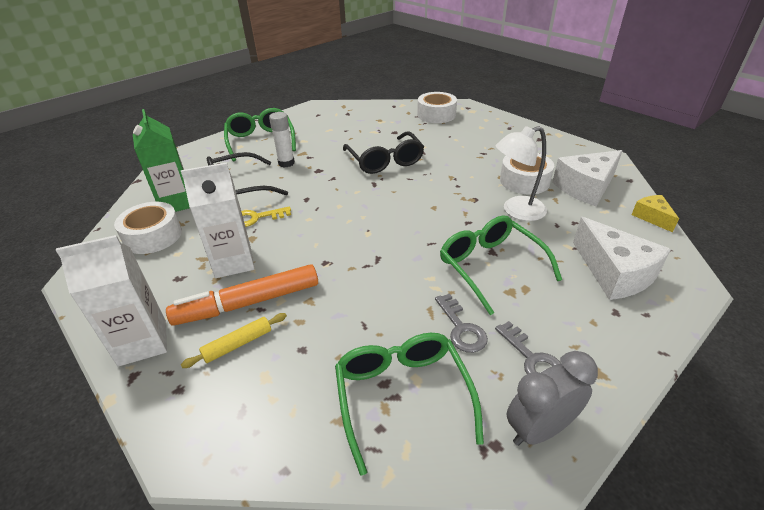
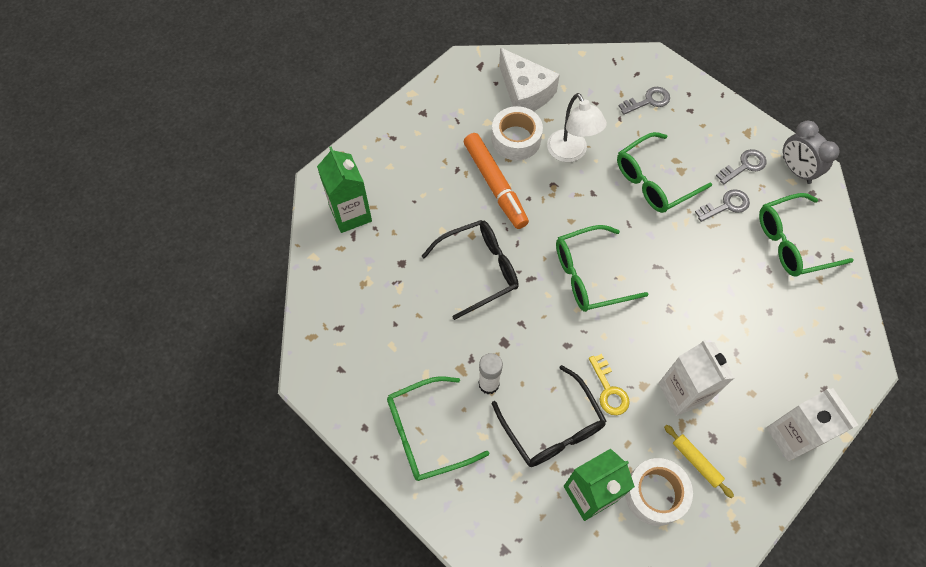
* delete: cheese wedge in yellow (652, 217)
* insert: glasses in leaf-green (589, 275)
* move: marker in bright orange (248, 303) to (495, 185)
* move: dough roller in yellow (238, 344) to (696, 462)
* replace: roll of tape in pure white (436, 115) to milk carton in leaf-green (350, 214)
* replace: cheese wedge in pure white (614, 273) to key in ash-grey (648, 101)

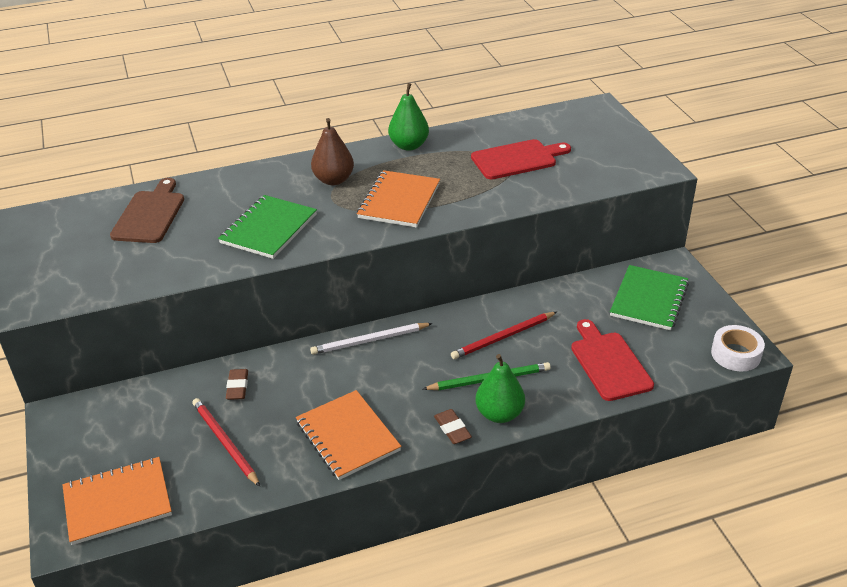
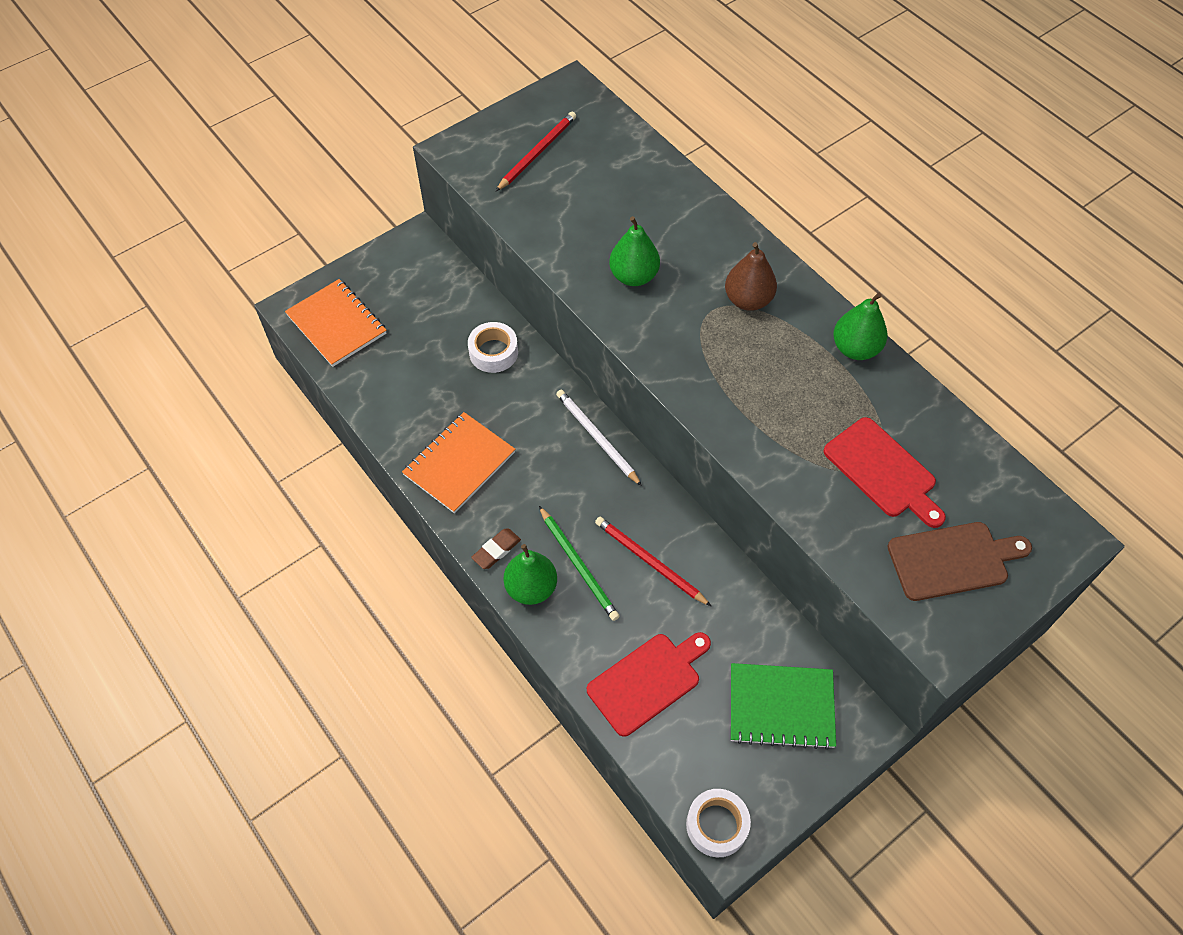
* delete: notepad in bright orange (399, 201)
* move: bread board in brown (150, 214) to (952, 560)
* move: lead pencil in red (225, 442) to (537, 153)
* replace: notepad in leaf-green (269, 229) to pear fruit in leaf-green (634, 276)
* replace: pencil eraser in brown (237, 387) to roll of tape in pure white (493, 352)

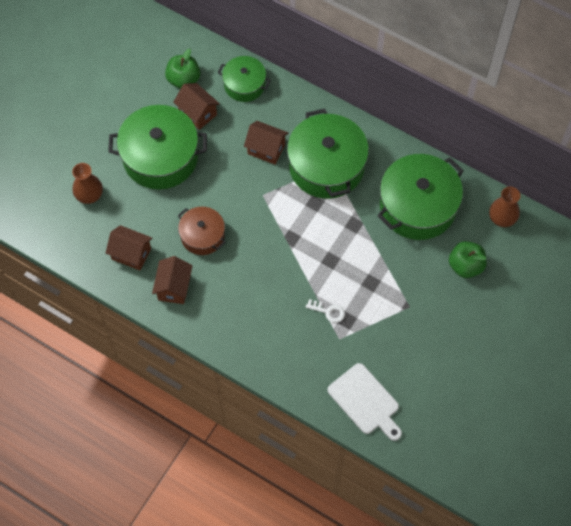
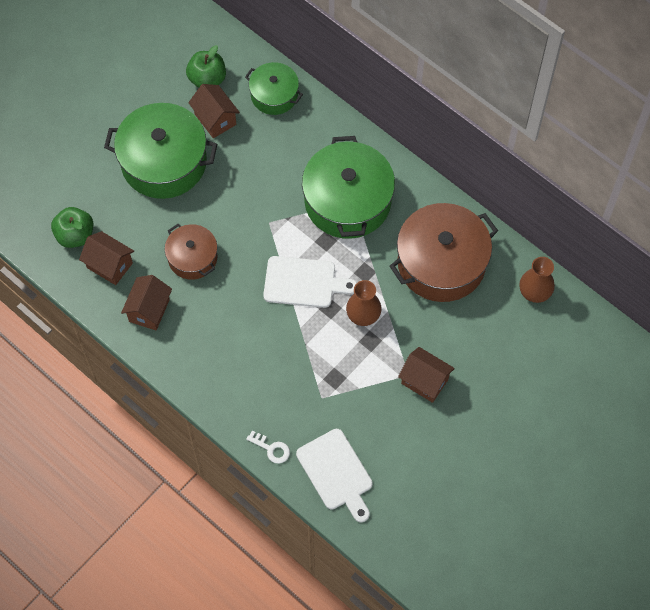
* insert: bread board in pure white (304, 282)
* move: tall vase in brown (89, 195) to (363, 315)
* move: house in brown (266, 149) to (424, 381)
* move: key in pure white (328, 311) to (271, 449)
* move: toy apple in leaf-green (465, 266) to (75, 235)
* recolor: cooking pot in leaf-green (417, 206) to cooking pot in brown (441, 263)

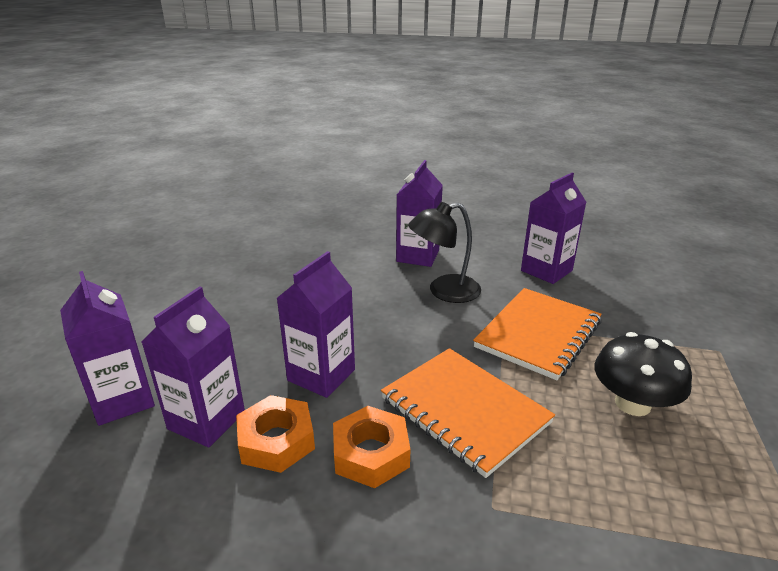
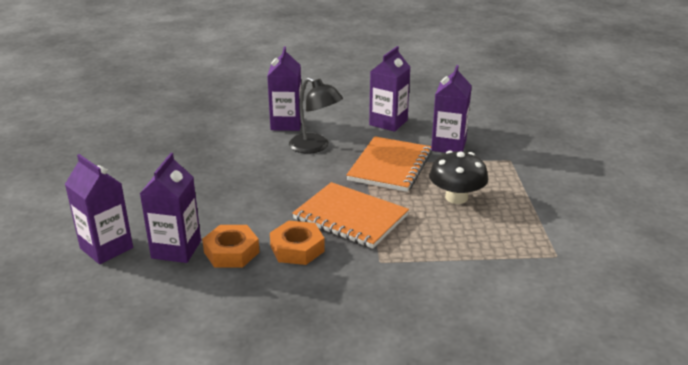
* move: milk carton in royal purple (321, 375) to (448, 145)
* rotate: desk lamp in black (444, 291) = (315, 147) 105 degrees counterclockwise

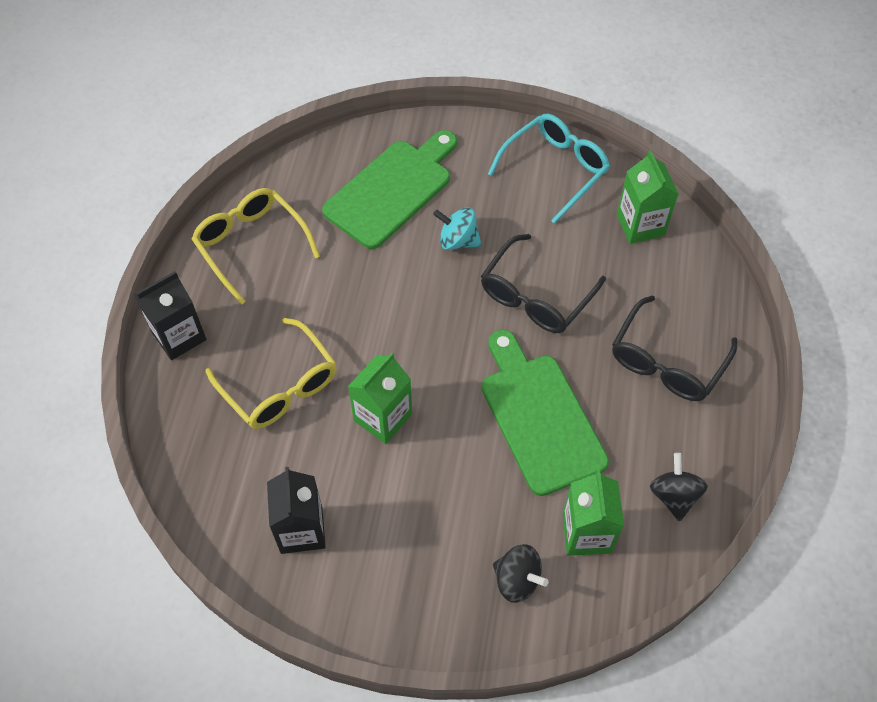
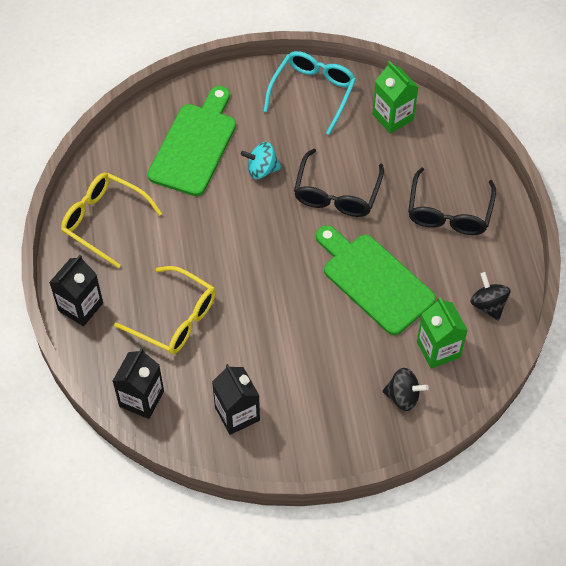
* delete: milk carton in leaf-green (383, 417)
* insert: milk carton in black (141, 399)

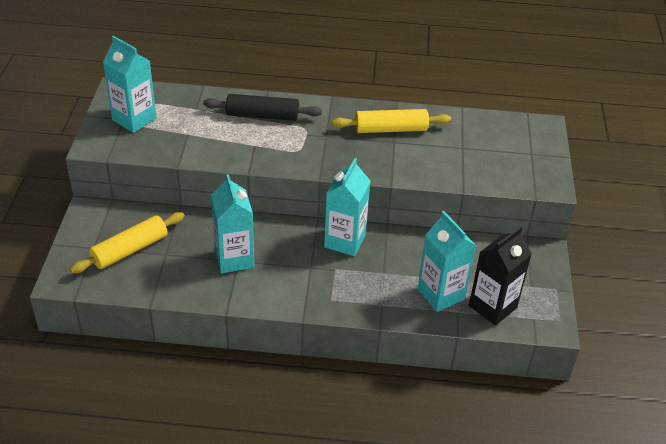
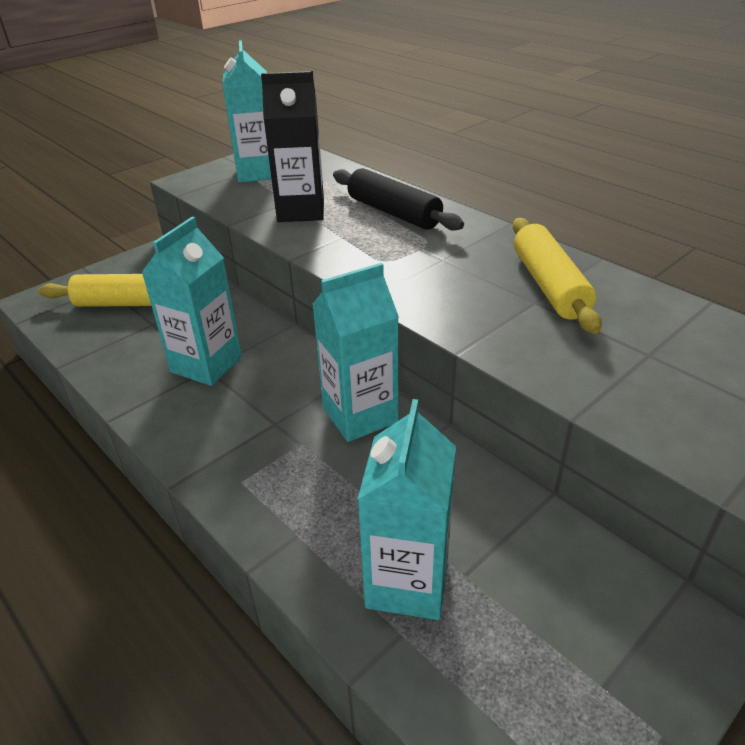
* move: milk carton in black (492, 307) to (301, 211)
* rotate: dough roller in yellow (391, 129) = (549, 285) 45 degrees clockwise

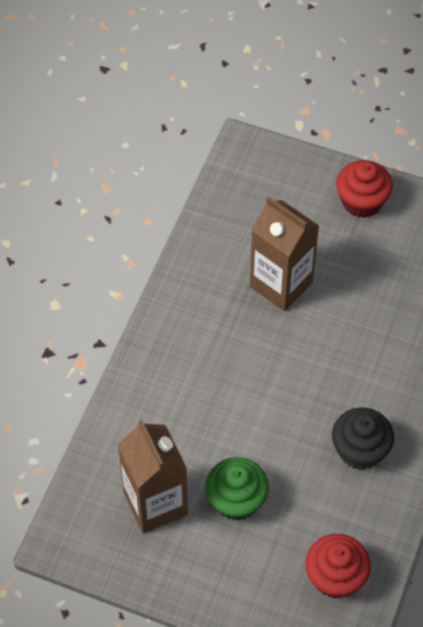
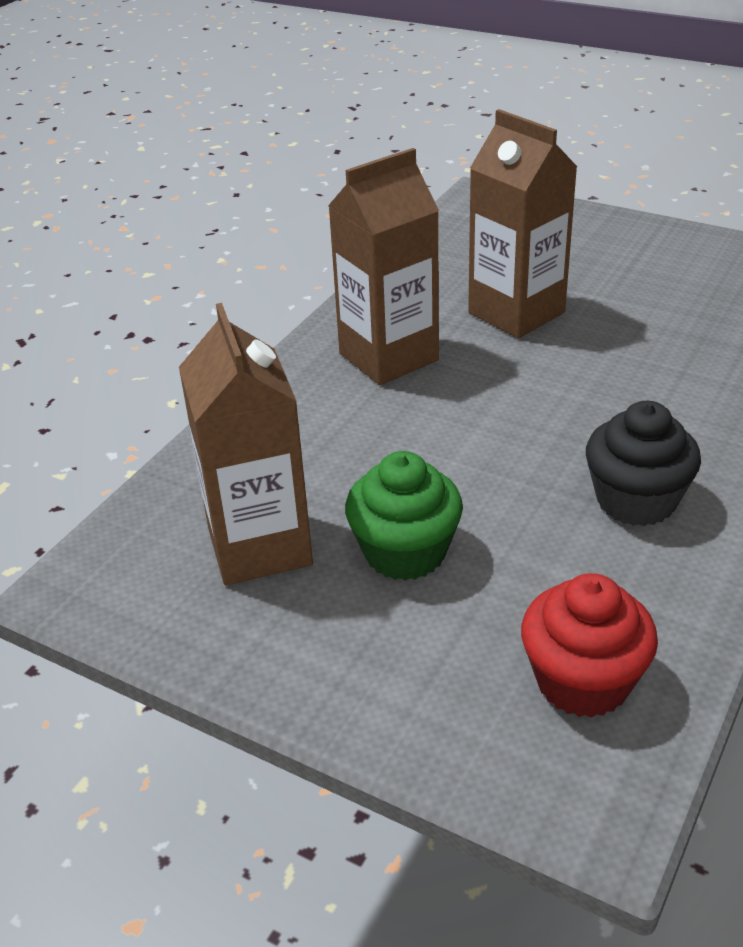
* delete: fairy cake in red (362, 201)
* insert: milk carton in brown (388, 357)

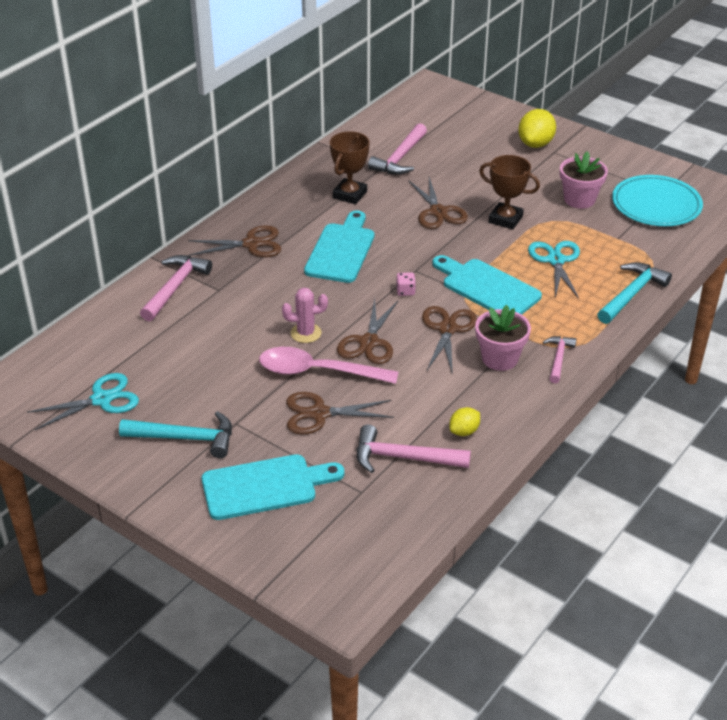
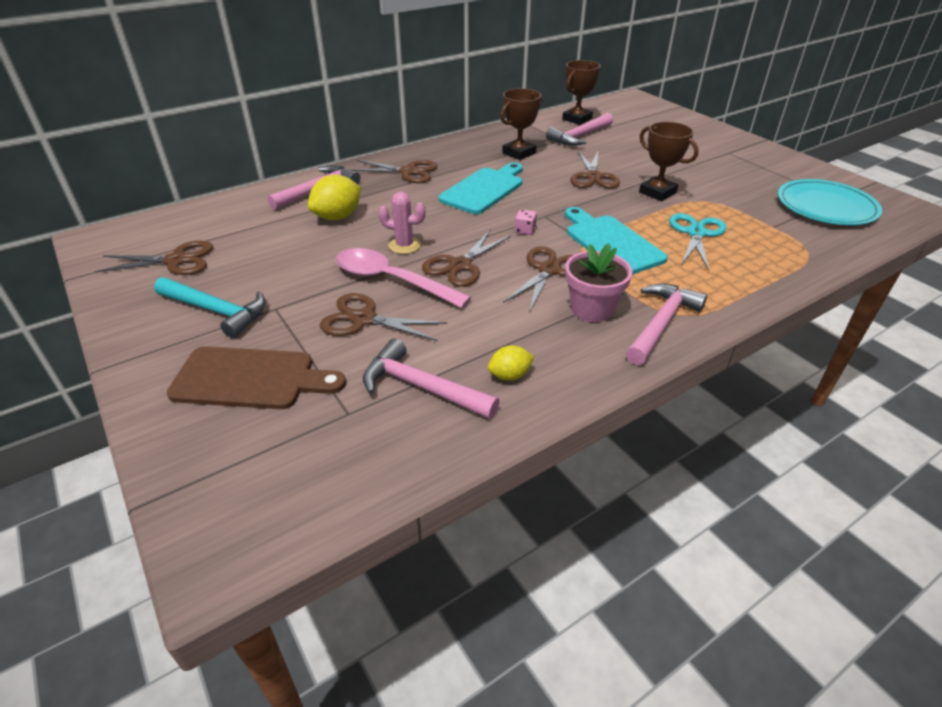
* delete: plant pot in rosy (579, 199)
* delete: claw hammer in teal (631, 294)
* insert: prize cup in brown (577, 119)
* move: toy lemon in yellow (535, 144) to (338, 217)
* recolor: shears in teal (101, 399) to shears in brown (176, 261)
* recolor: bread board in teal (265, 486) to bread board in brown (250, 379)
* resize: claw hammer in rosy (558, 358) = (661, 323) x1.61

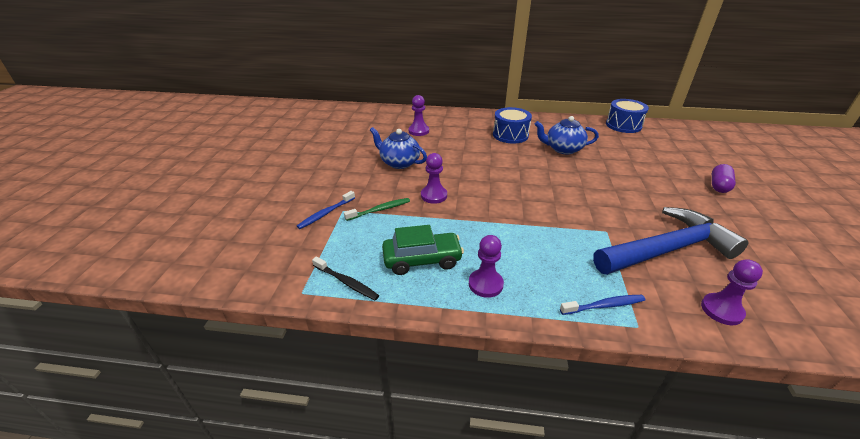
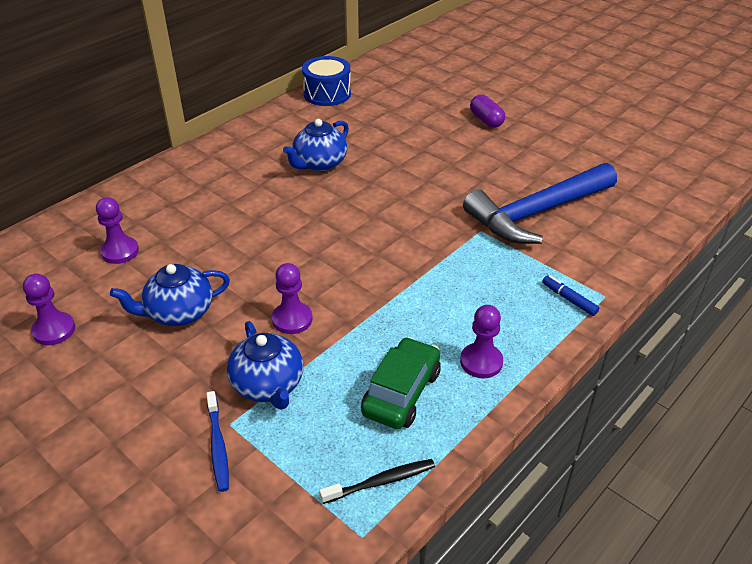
* delete: drum in cobalt (510, 135)
* move: game pawn in royal purple (721, 310) to (54, 330)
* replace: toothbrush in leaf-green (379, 210) to teapot in cobalt (268, 385)
* replace: toothbrush in cobalt (604, 305) to marker in cobalt (569, 299)
* rotate: claw hammer in cobalt (667, 249) = (536, 213) 135 degrees counterclockwise

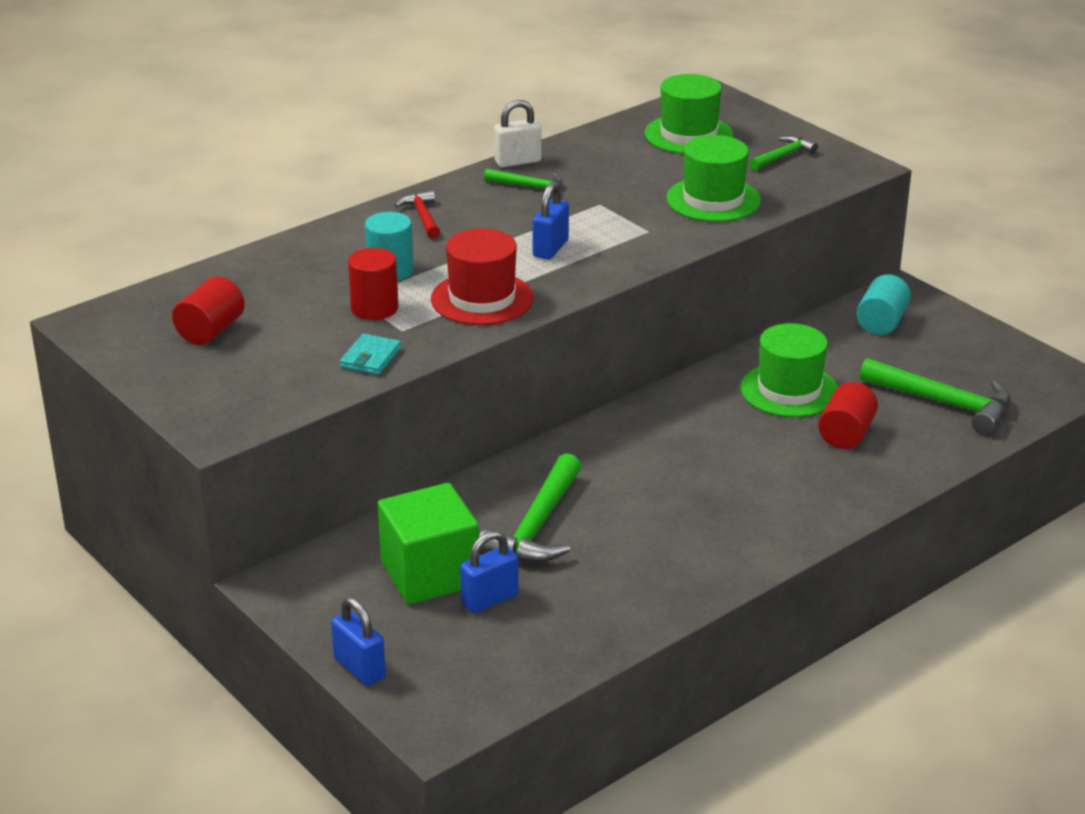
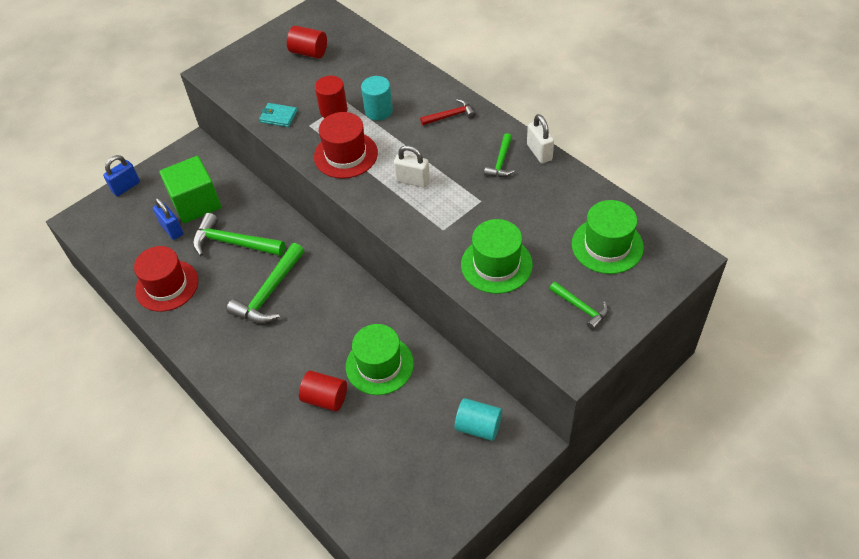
* insert: tall hat in red (167, 285)
* move: claw hammer in leaf-green (945, 403) to (269, 293)
* recolor: lock in cobalt (550, 248) to lock in pure white (412, 180)

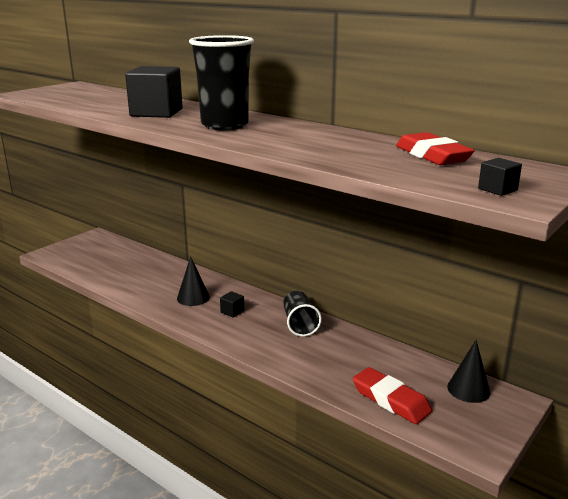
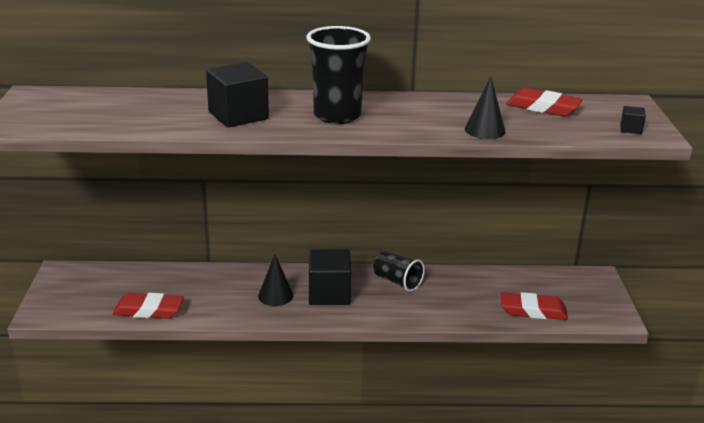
* insert: pencil eraser in red (148, 310)
* move: cone in black (468, 389) to (485, 130)
* resize: block in black (232, 311) = (329, 294) x2.27

